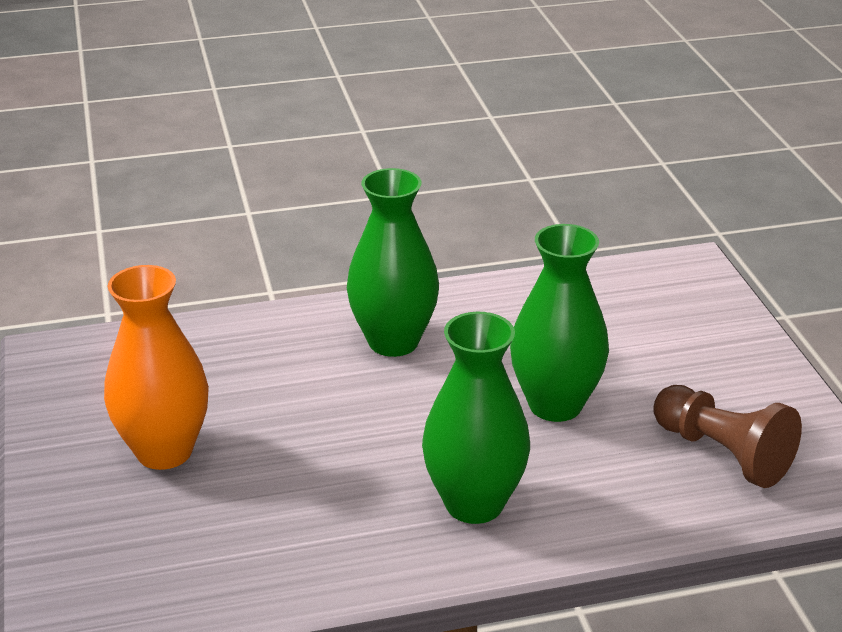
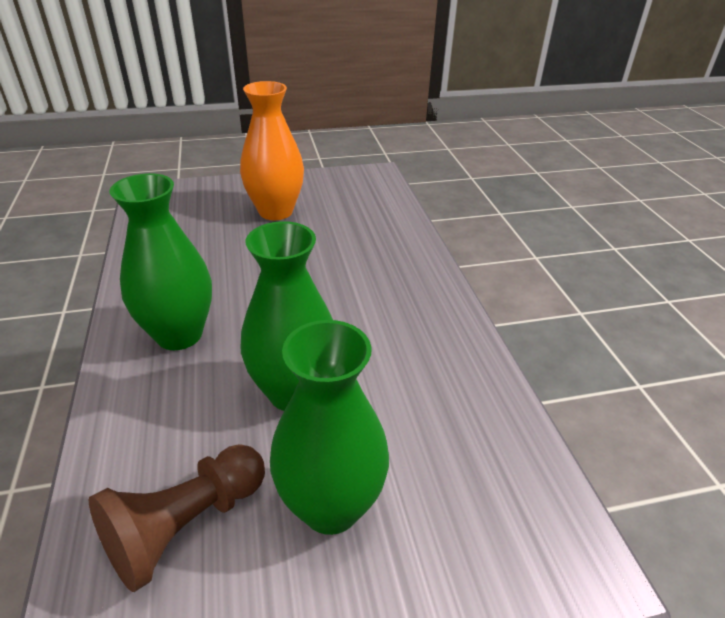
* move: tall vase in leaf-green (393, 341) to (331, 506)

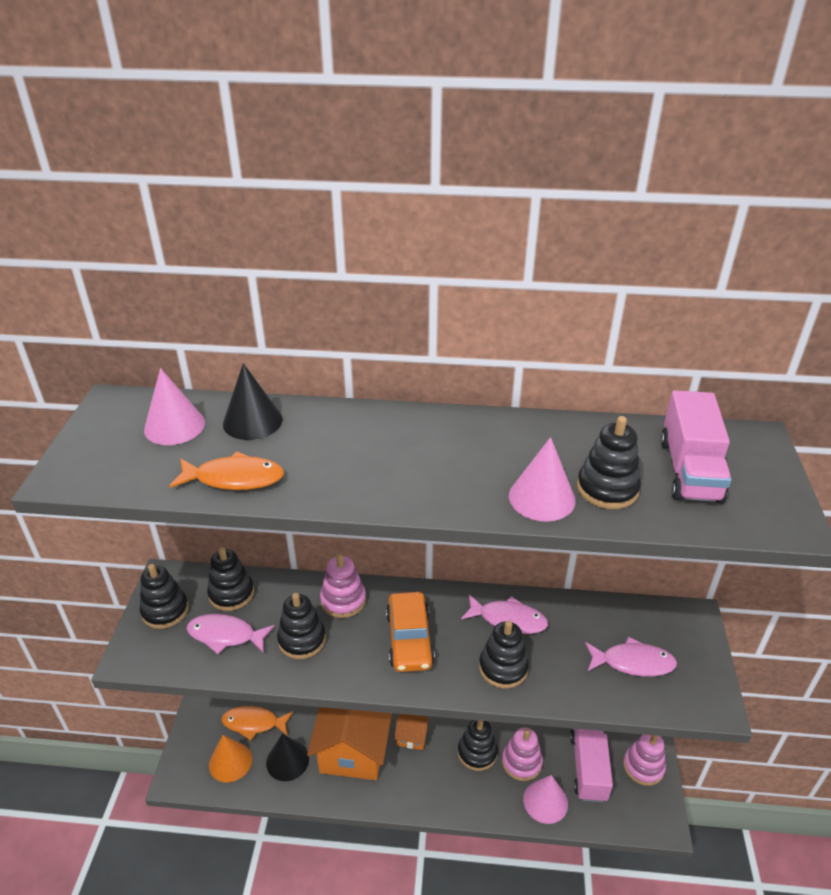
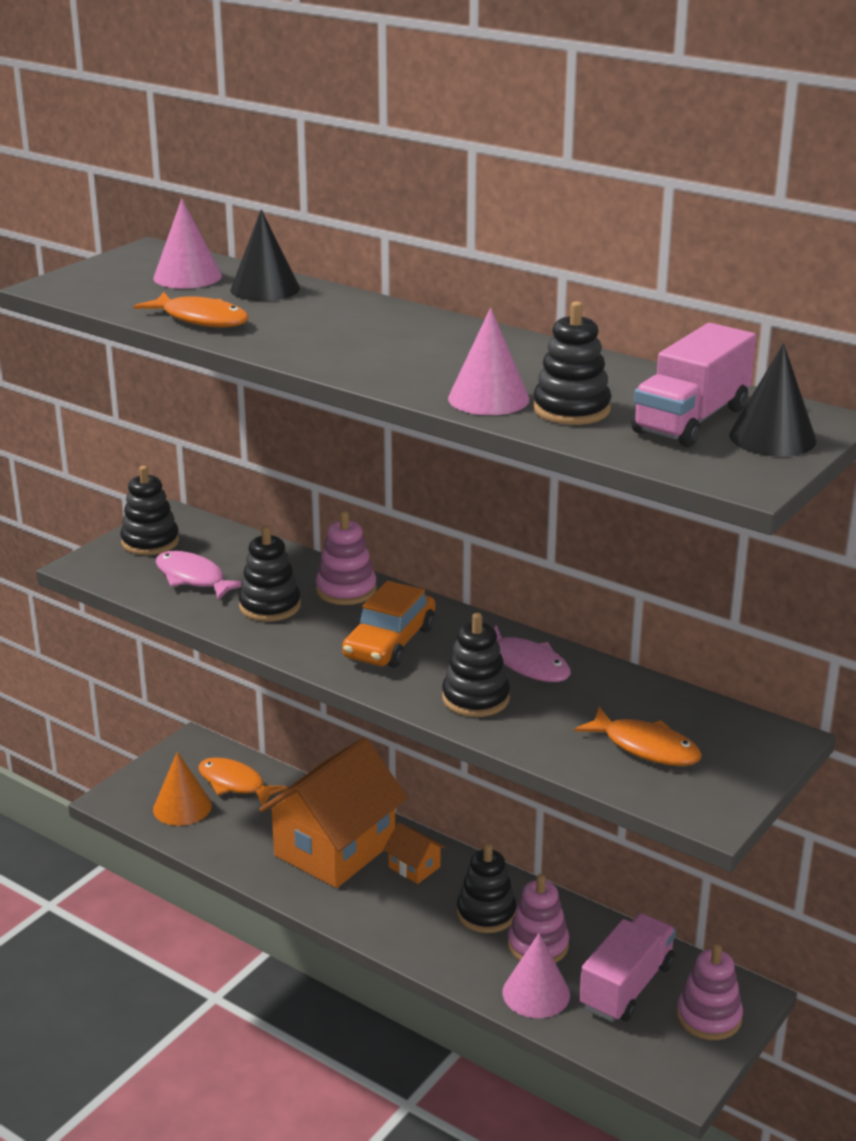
* delete: ring stacker in black (231, 593)
* move: cone in black (287, 760) to (772, 437)
* recolor: fish figure in rosy (633, 662) to fish figure in bright orange (646, 747)

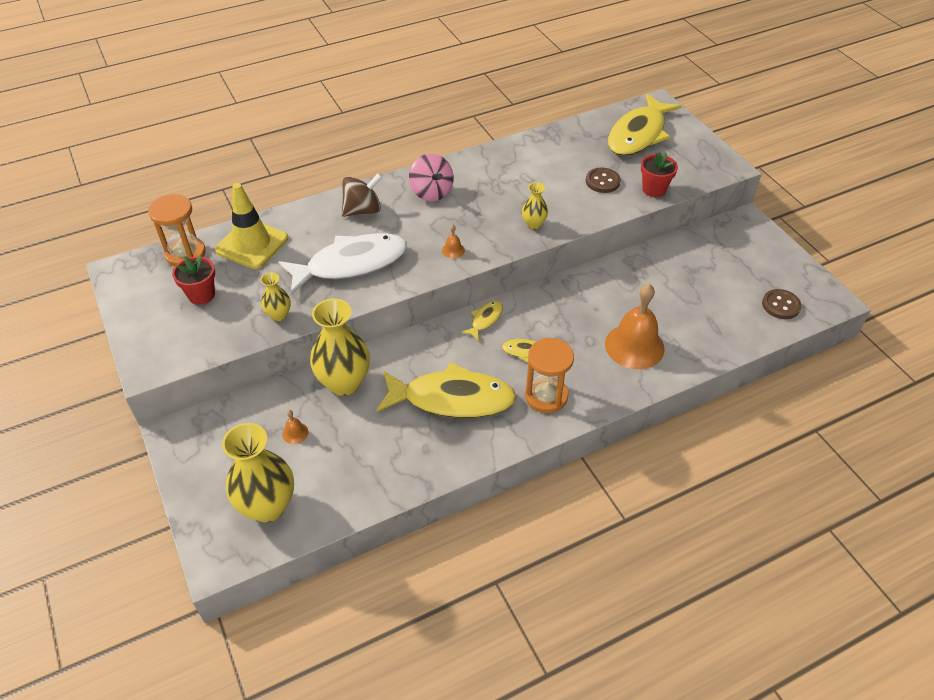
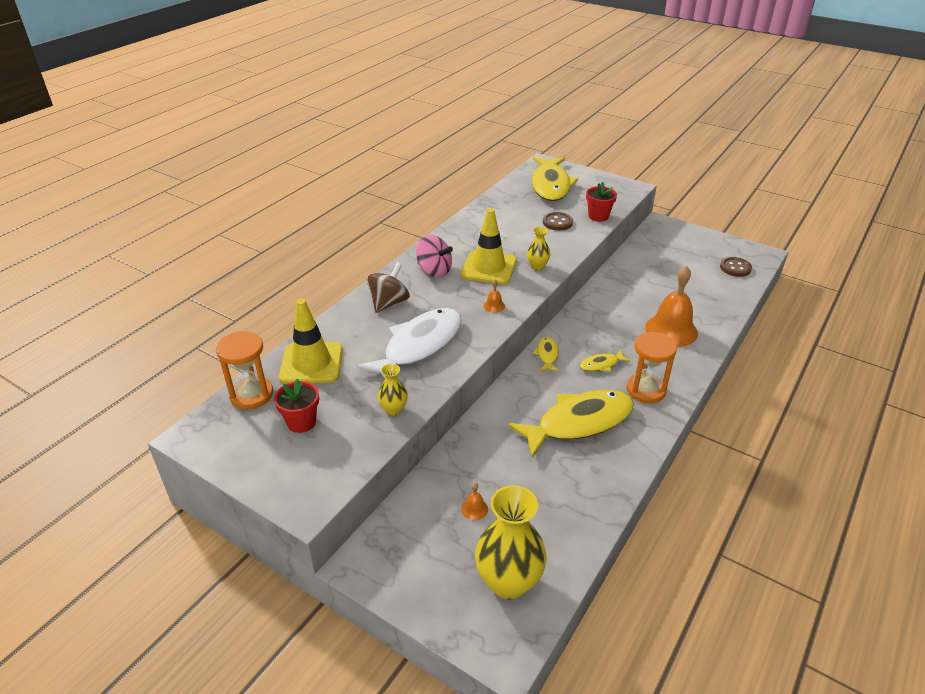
* delete: tall vase in yellow (344, 383)
* insert: road cone in yellow (489, 268)

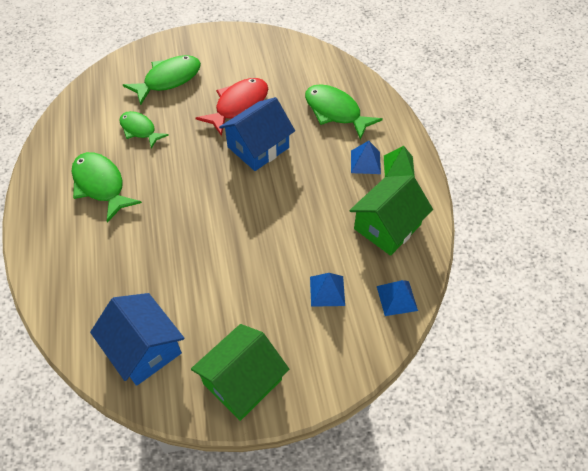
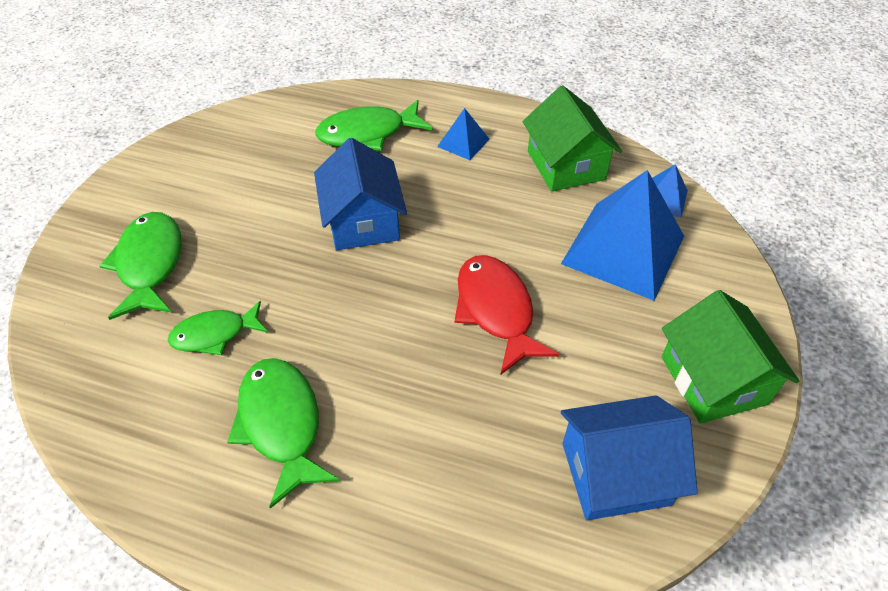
* delete: pyramid in leaf-green (399, 167)
* move: fish figure in red (238, 105) to (496, 310)
* rotate: fish figure in leaf-green (101, 185) = (281, 424) 75 degrees clockwise
* resize: pyramid in cobalt (327, 291) = (623, 249) x2.17

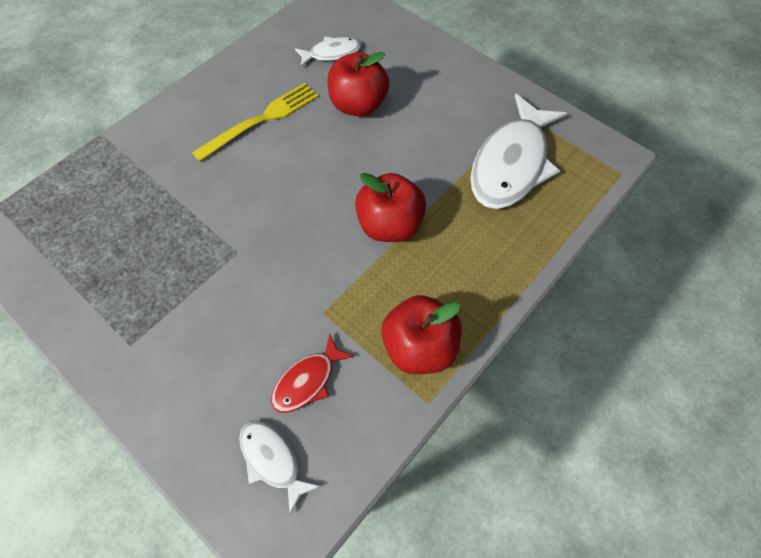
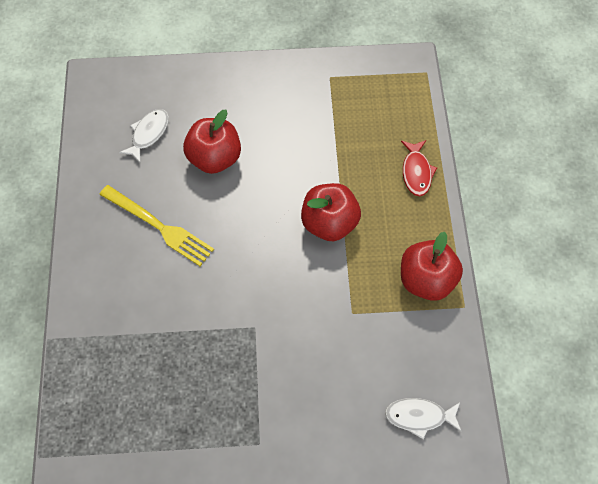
* delete: fish figure in pure white (511, 163)
* move: fish figure in red (308, 380) to (416, 172)
* rotate: fork in yellow (261, 120) = (158, 226) 120 degrees clockwise

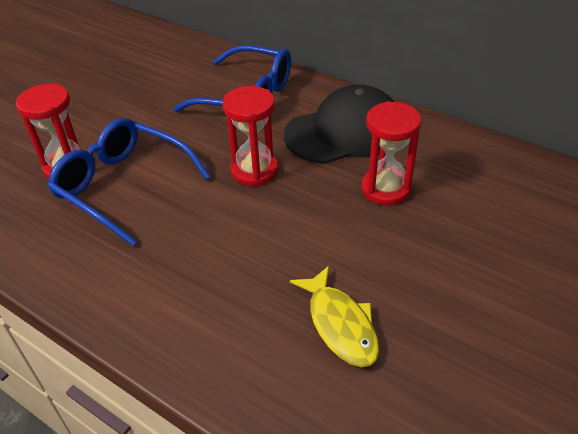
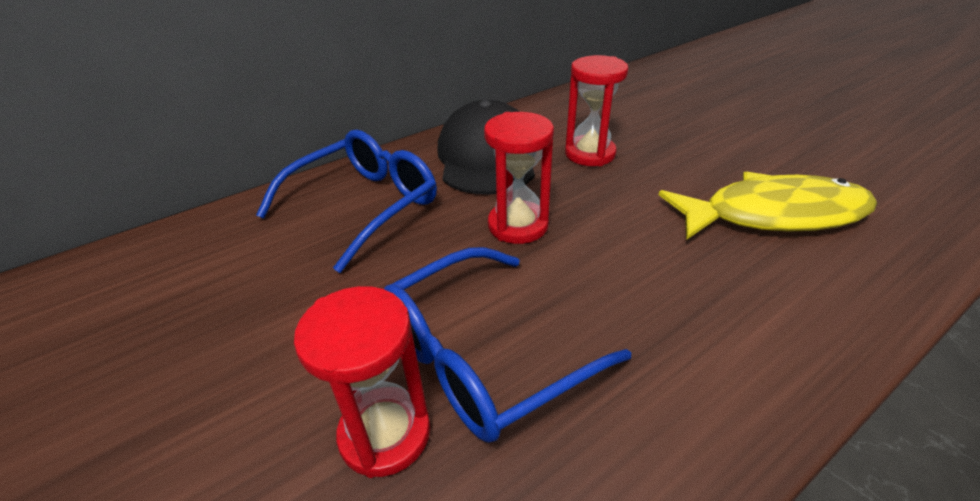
* resize: fish figure in yellow (340, 324) = (773, 215) x1.60

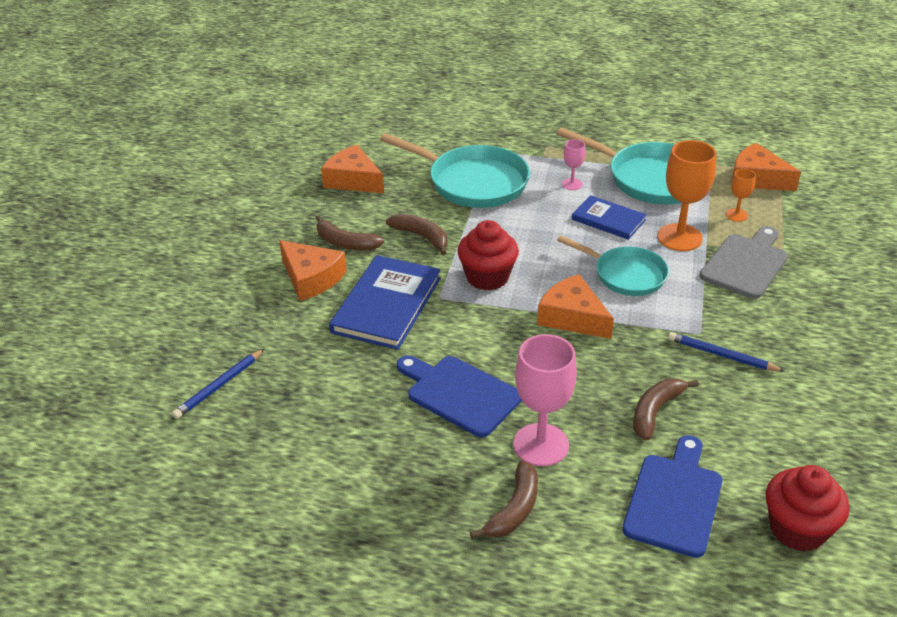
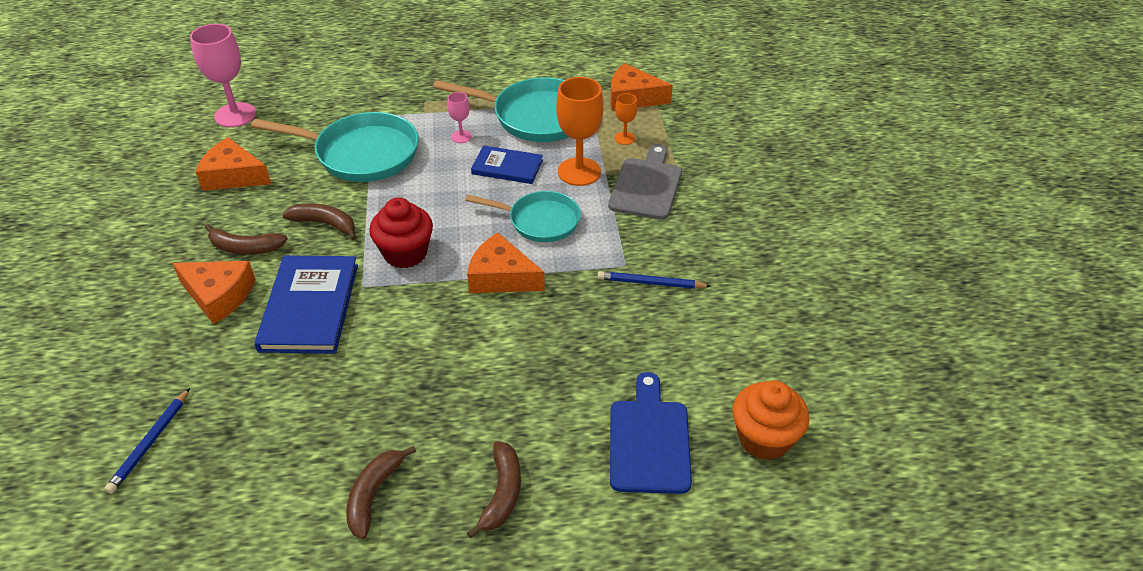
* delete: bread board in cobalt (459, 394)
* move: wine glass in rosy (541, 445) to (235, 115)
* move: banana fruit in brown (655, 411) to (373, 495)
* recolor: fairy cake in red (797, 529) to fairy cake in bright orange (764, 438)

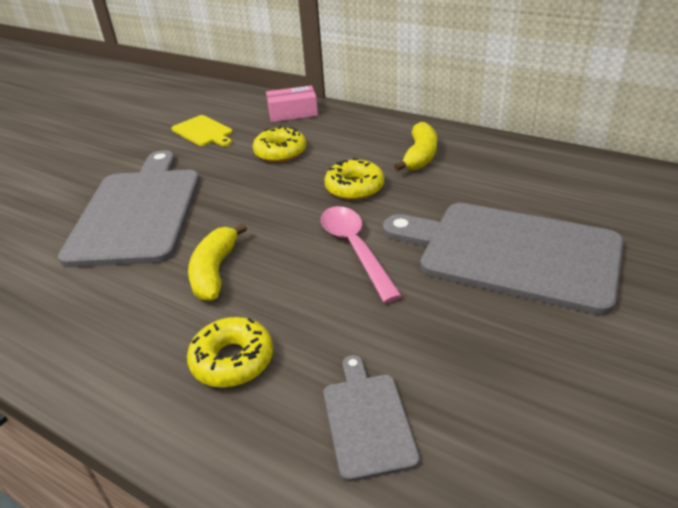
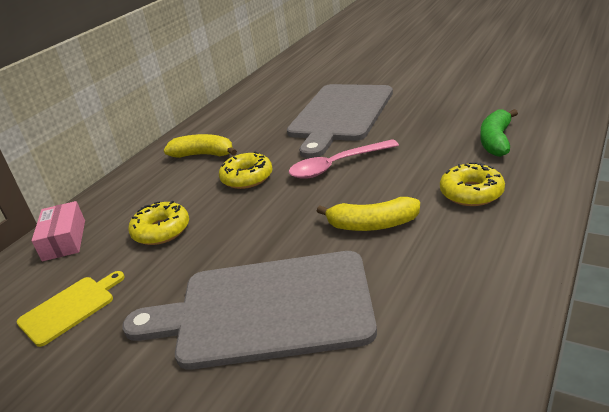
* replace: bread board in ash-grey (367, 420) to banana fruit in leaf-green (496, 141)

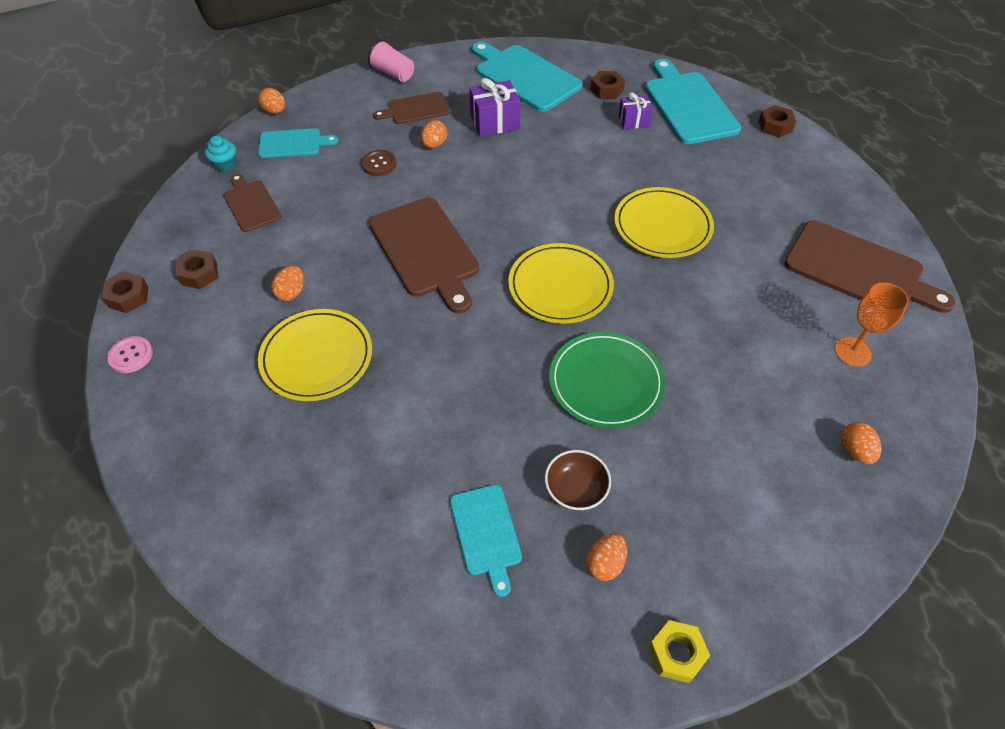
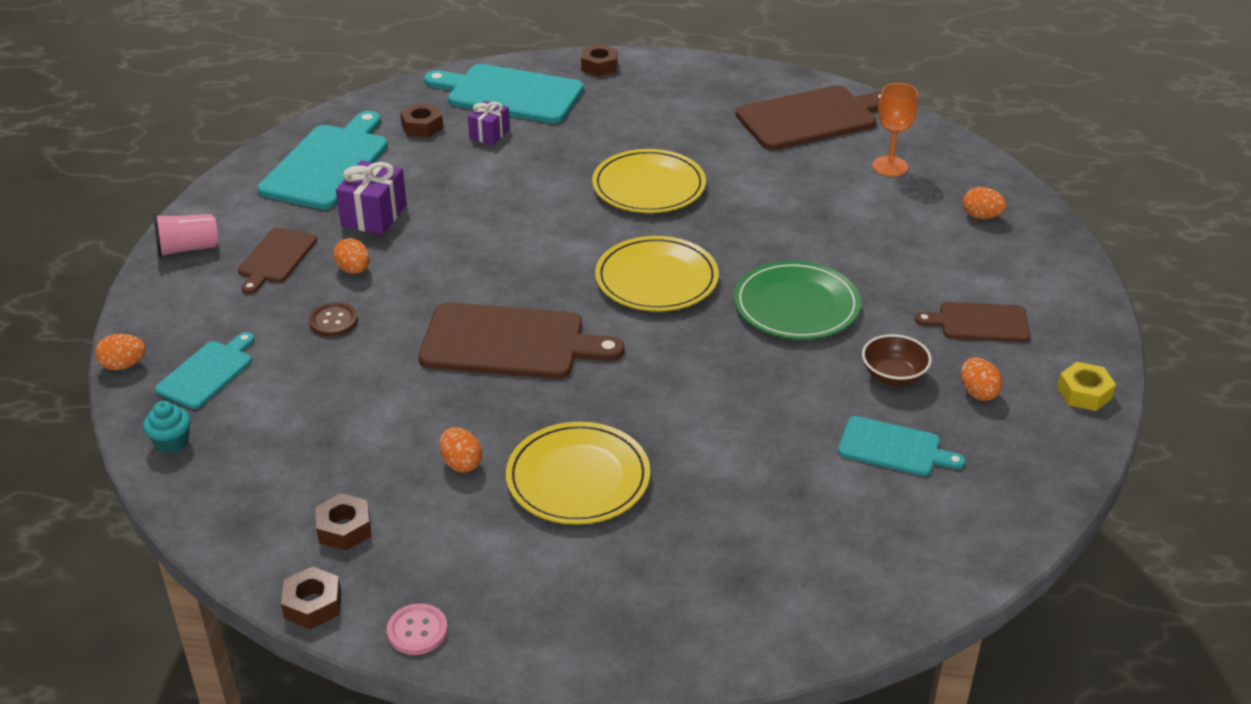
* move: bread board in brown (251, 204) to (979, 322)
* rotate: bread board in teal (525, 76) = (328, 164) 120 degrees clockwise

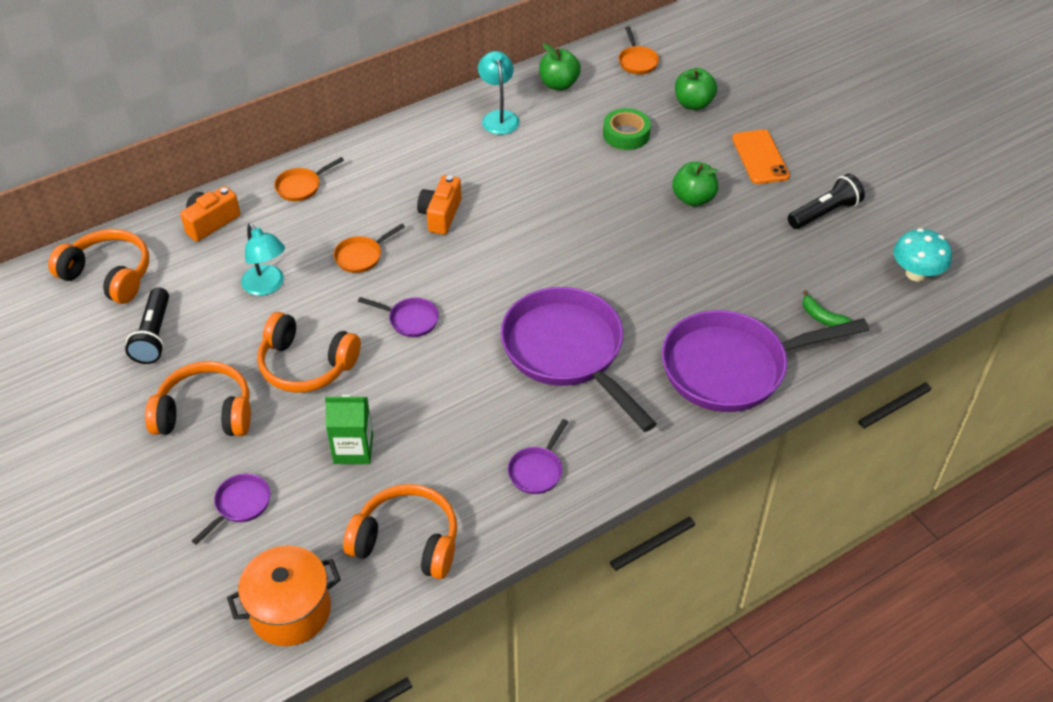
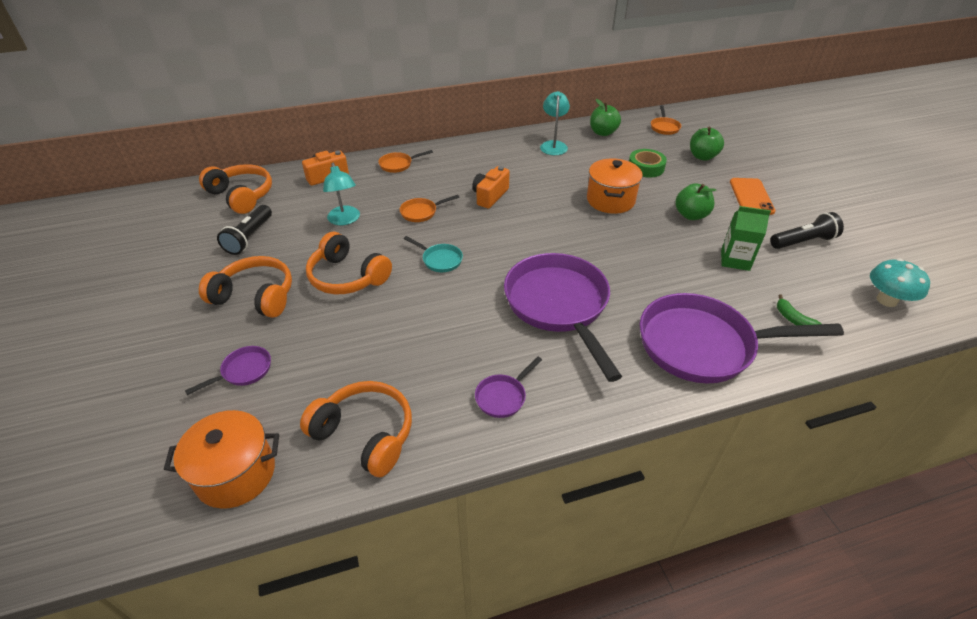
* insert: cooking pot in bright orange (610, 200)
* move: milk carton in leaf-green (353, 449) to (735, 260)
* recolor: pan in royal purple (410, 320) to pan in teal (440, 260)

